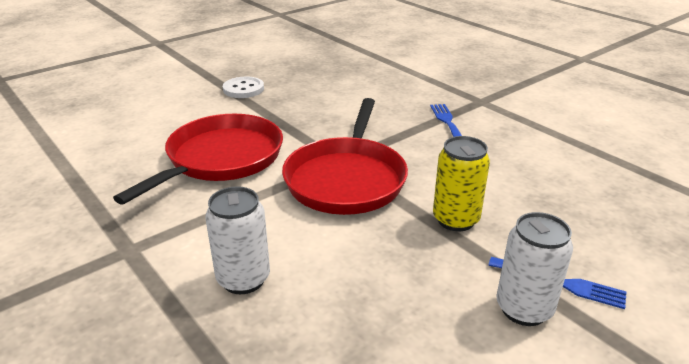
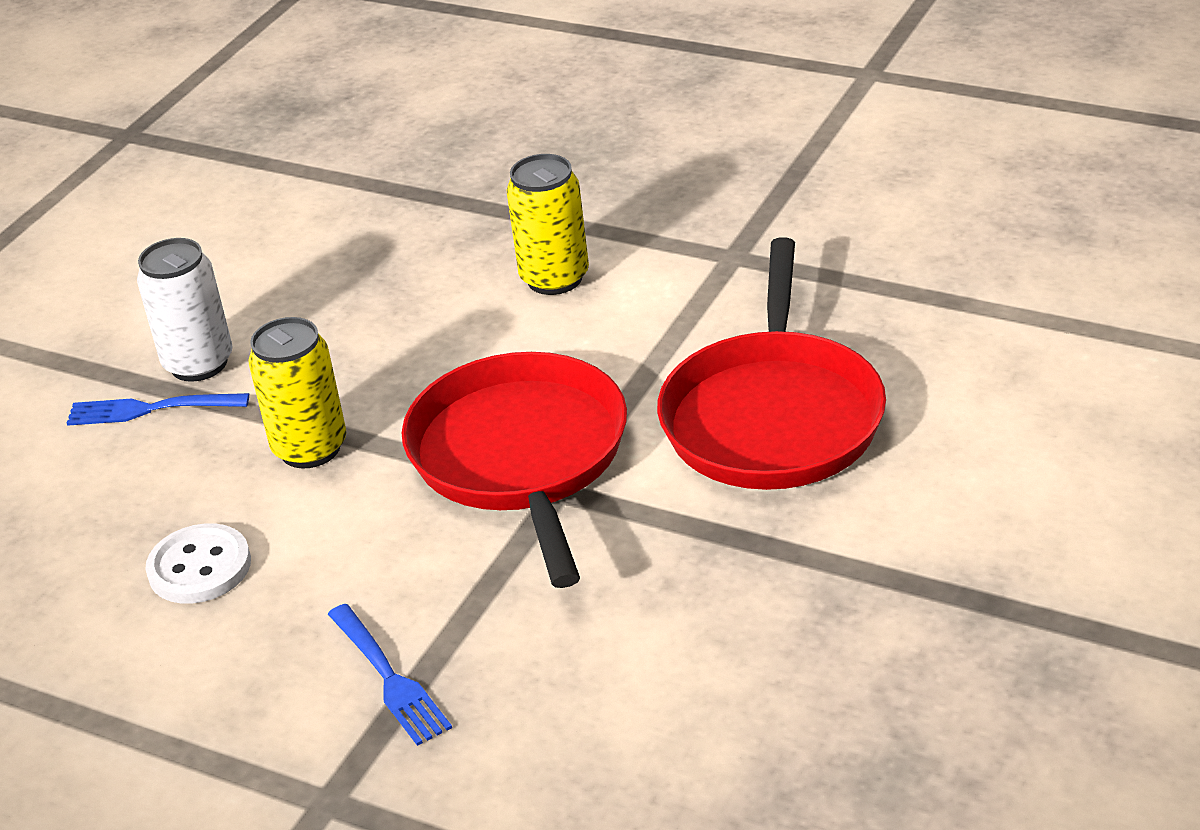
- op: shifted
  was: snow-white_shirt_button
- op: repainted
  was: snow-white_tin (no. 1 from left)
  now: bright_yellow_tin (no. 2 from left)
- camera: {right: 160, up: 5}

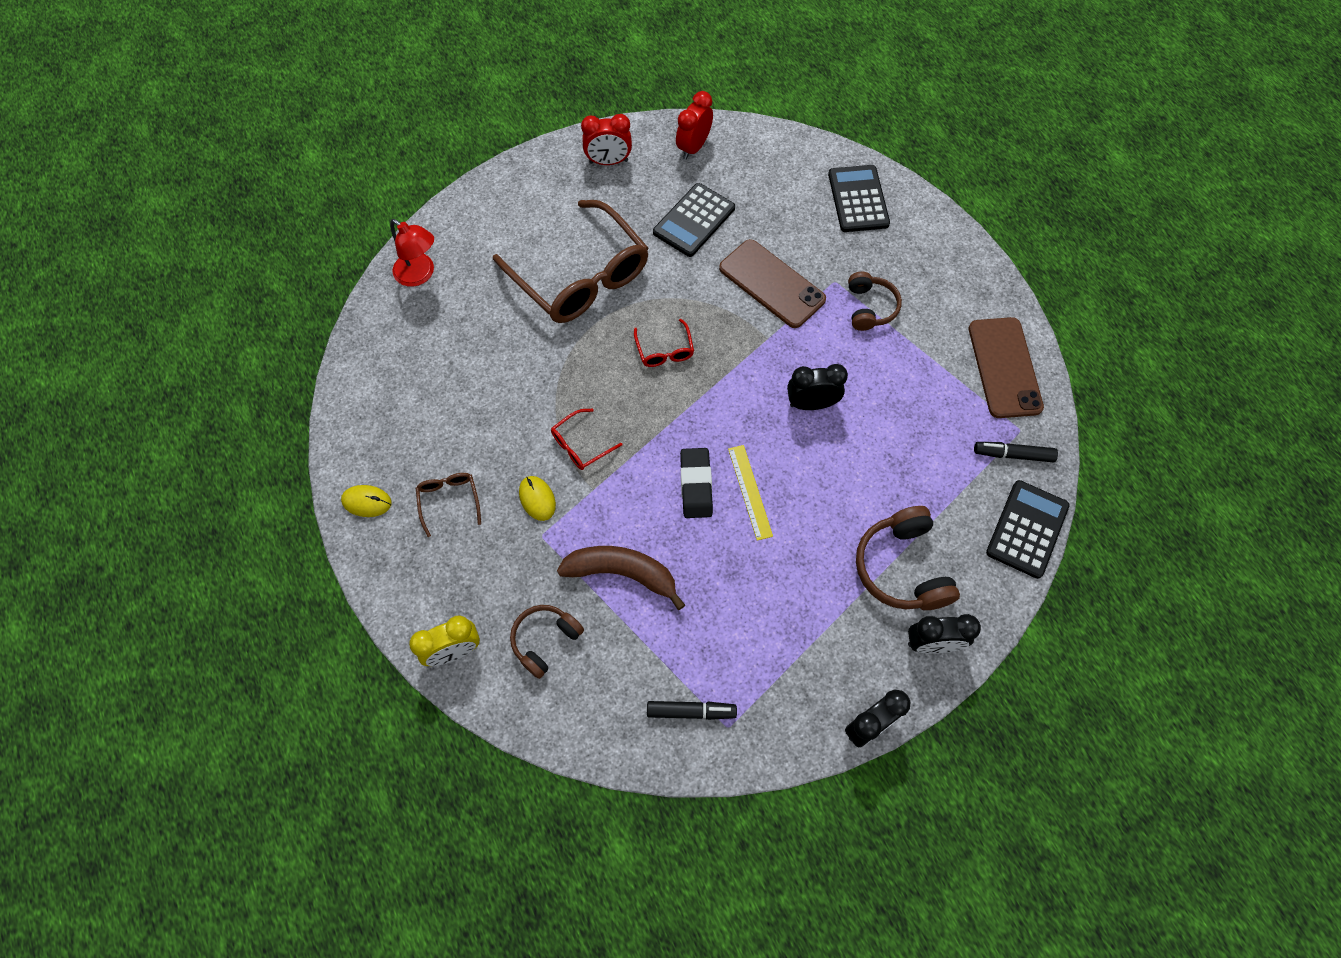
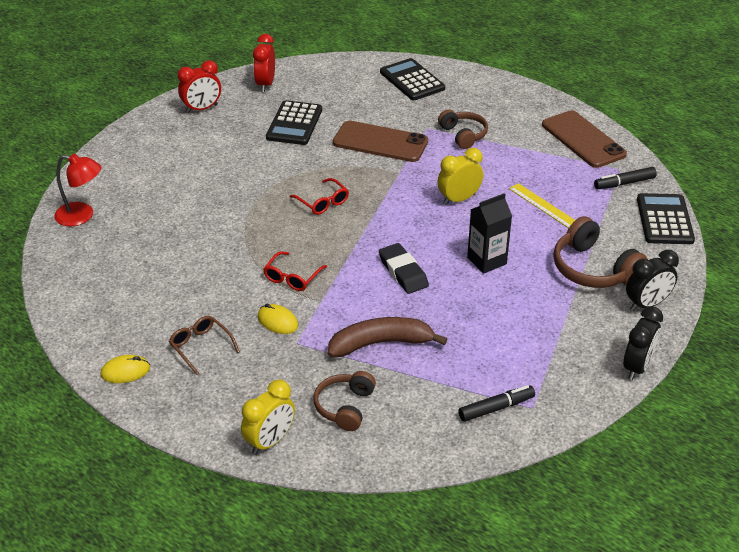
- op: gone
  was: brown_glasses (no. 2 from left)
- op: new
  now: black_carton
- op: shifted
  was: bright_yellow_ruler
- op: repainted
  was: black_alarm_clock (no. 1 from left)
  now: bright_yellow_alarm_clock (no. 2 from left)
- camera: {right: -25, up: -25}

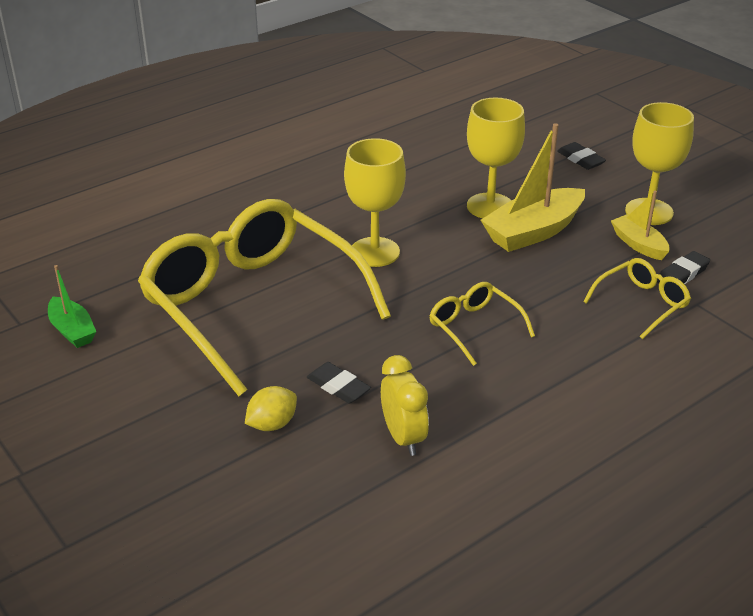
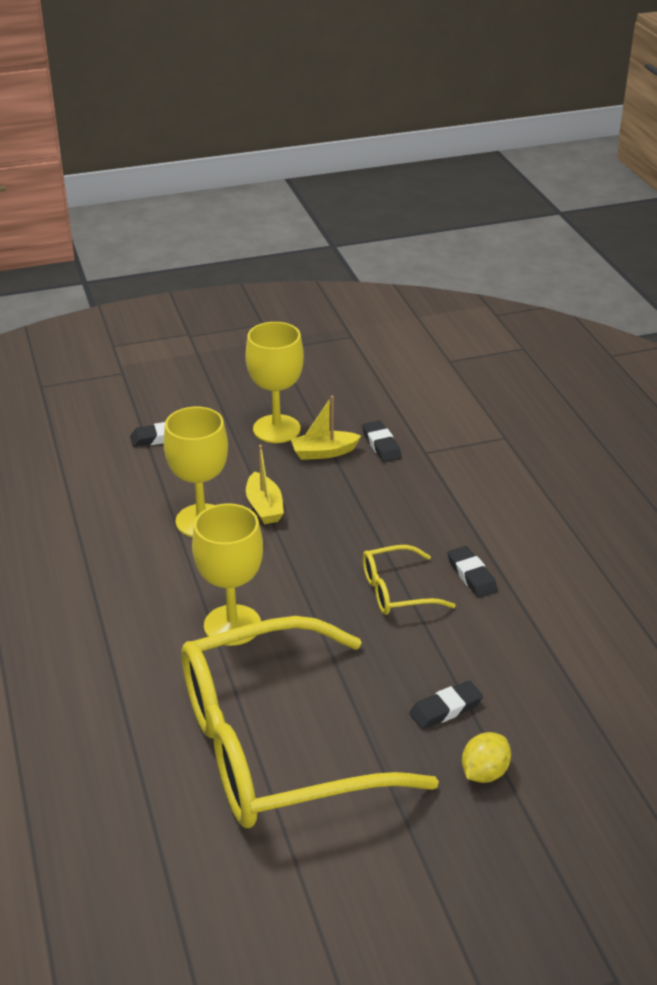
- op: gone
  was: leaf-green_boat
- op: gone
  was: bright_yellow_alarm_clock
- op: gone
  was: bright_yellow_glasses (no. 3 from left)
- op: new
  now: black_eraser (no. 4 from left)
- op: rotated
  was: bright_yellow_lemon
  clockwise: 60
- op: scaled
  was: bright_yellow_boat (no. 1 from left)
  ratio: 0.57
- camera: {right: -70, up: 0}

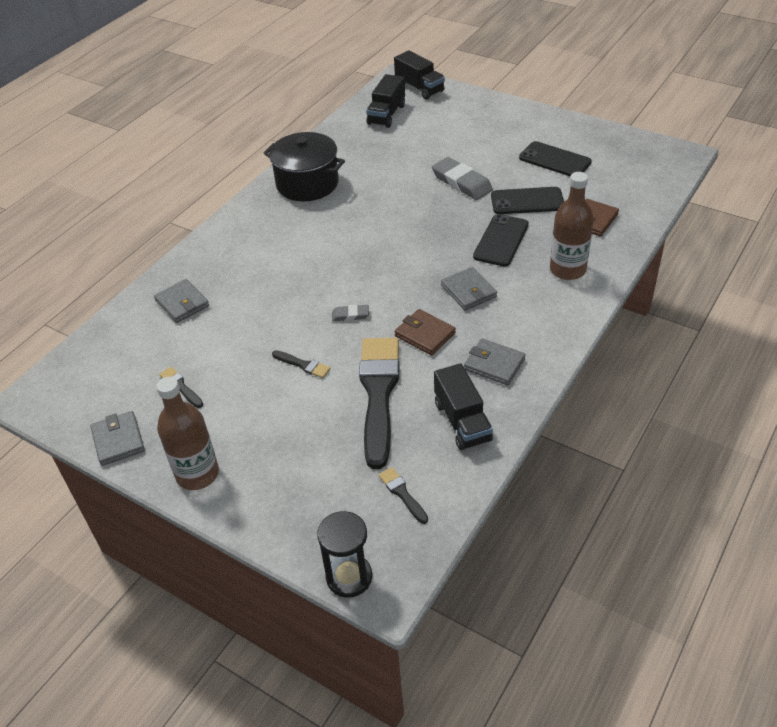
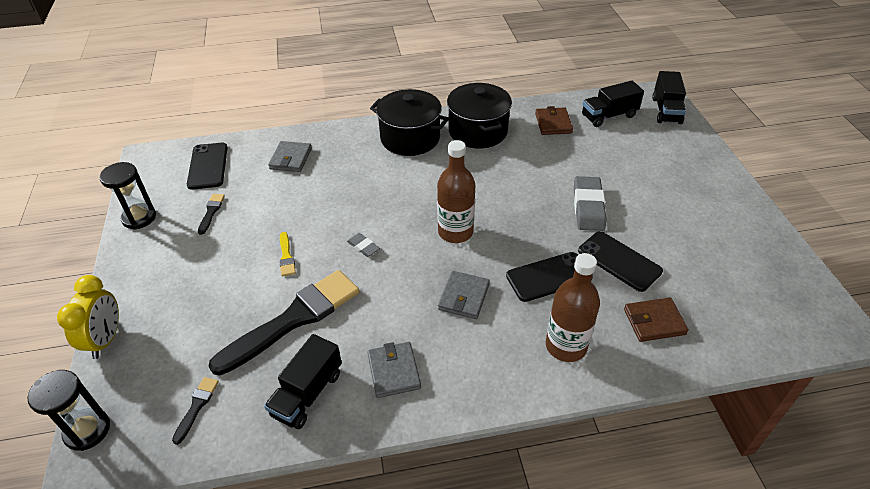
- op: new
  now: bright_yellow_alarm_clock
- op: new
  now: black_cooking_pot (no. 1 from left)
- op: shifted
  was: brown_drink_bottle (no. 1 from left)
- op: shifted
  was: brown_card_wallet (no. 1 from left)
- op: shifted
  was: black_mobile_phone (no. 3 from left in the first image)
  now: black_mobile_phone (no. 1 from left)
- op: swapped
  was: grey_card_wallet (no. 1 from left)
  now: black_hourglass (no. 2 from left)
- op: repainted
  was: black_paintbrush (no. 2 from left)
  now: bright_yellow_paintbrush
- camera: {right: 45, up: 0}

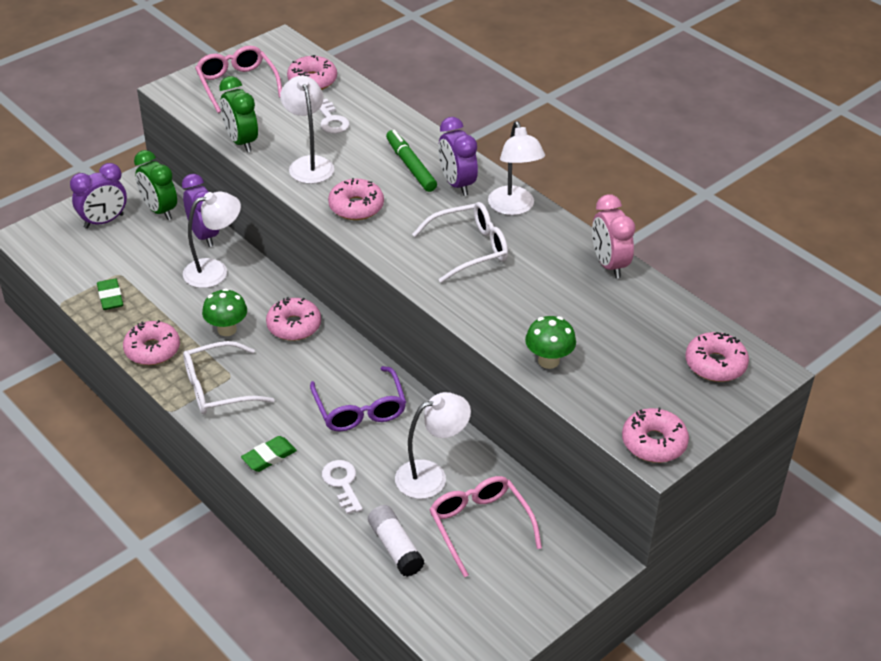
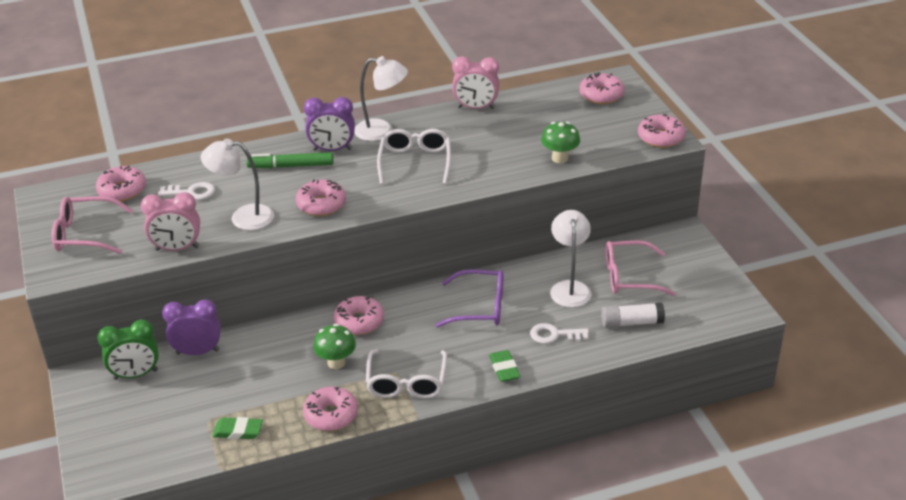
- op: gone
  was: purple_alarm_clock (no. 1 from left)
- op: gone
  was: snow-white_lamp (no. 1 from left)
- op: repainted
  was: leaf-green_alarm_clock (no. 2 from left)
  now: rosy_alarm_clock (no. 1 from left)
- camera: {right: -65, up: -5}

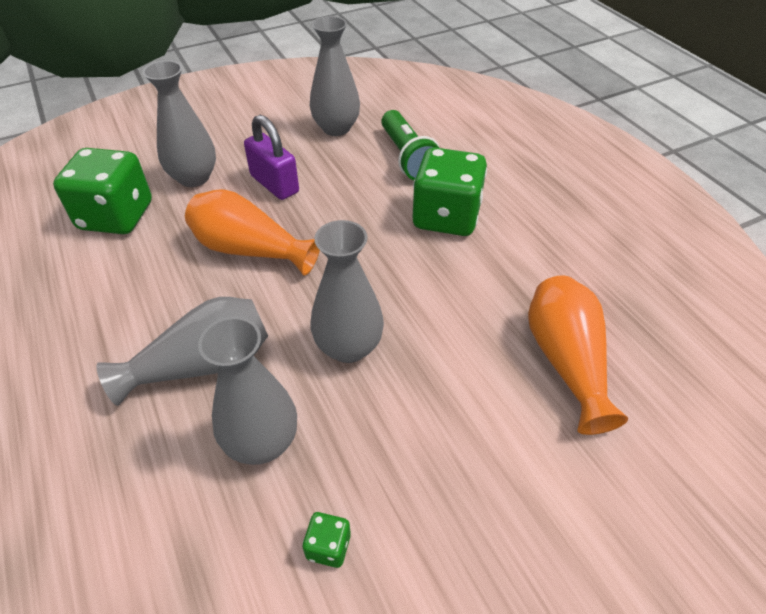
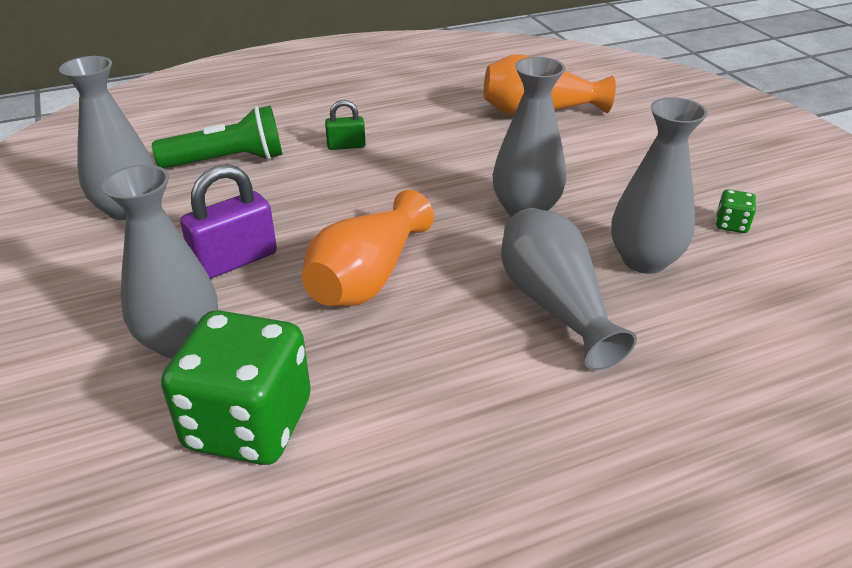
- op: swapped
  was: leaf-green_die (no. 3 from left)
  now: leaf-green_lock
- camera: {right: -85, up: -10}

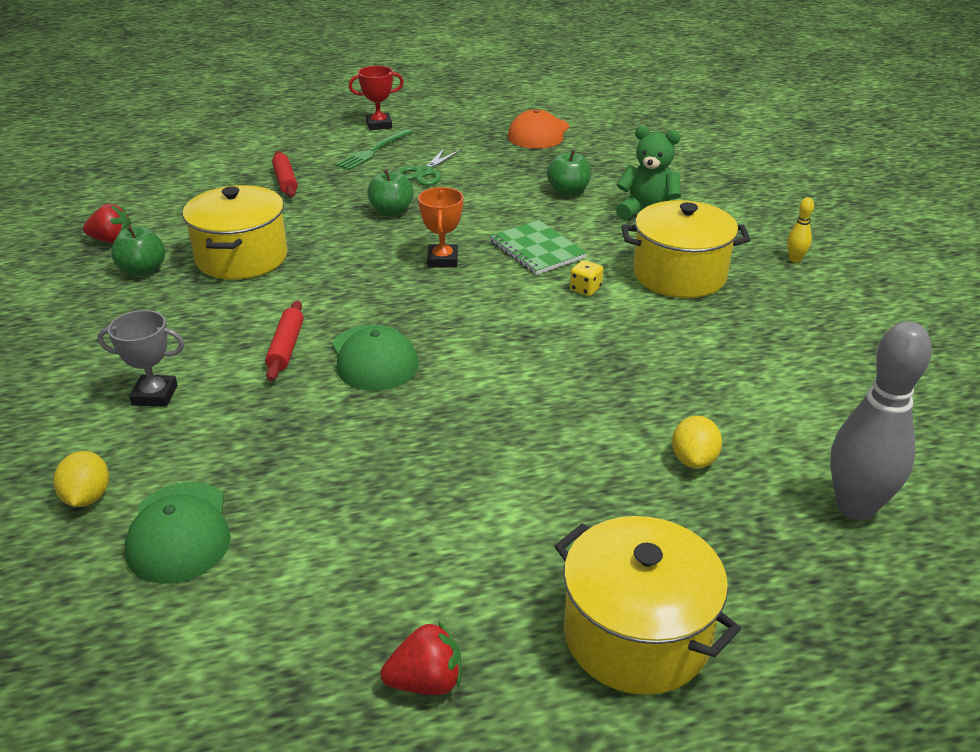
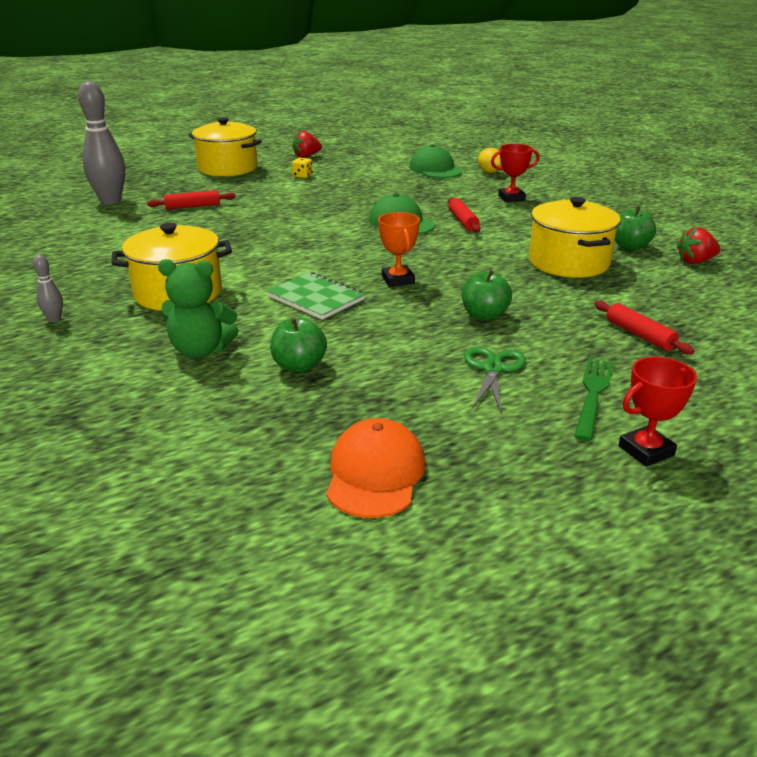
- op: shifted
  was: bright_yellow_die
- op: swapped
  was: bright_yellow_lemon (no. 2 from left)
  now: crimson_rolling_pin (no. 1 from left)
- op: repainted
  was: grey_prize_cup
  now: crimson_prize_cup (no. 1 from left)
- op: repainted
  was: bright_yellow_skittle
  now: grey_skittle (no. 1 from left)
- camera: {right: 165, up: -5}

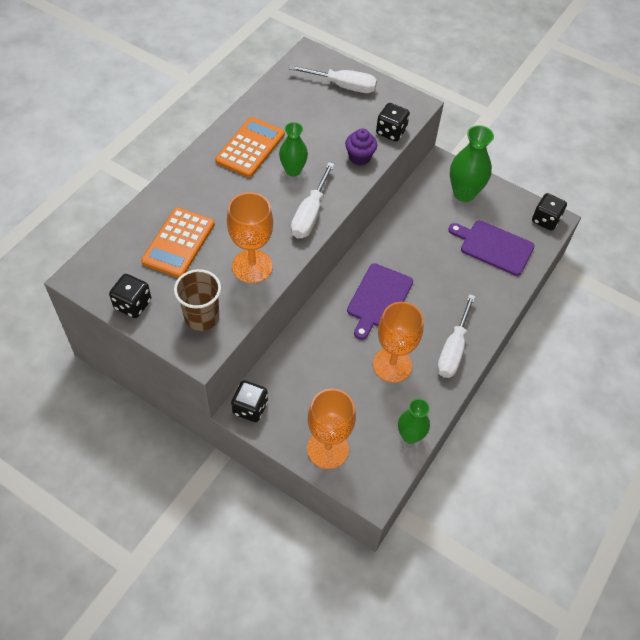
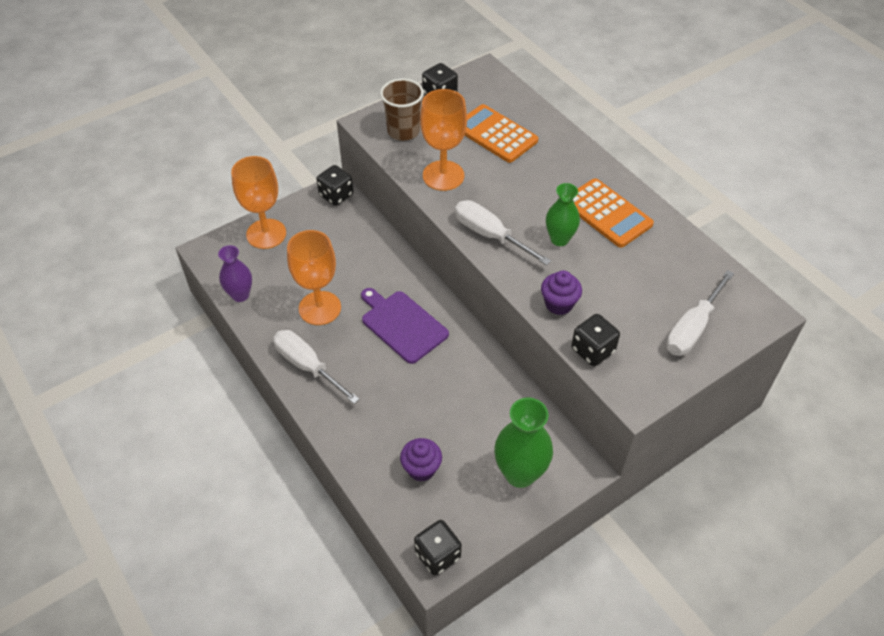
- op: swapped
  was: purple_bread_board (no. 2 from left)
  now: purple_muffin (no. 1 from left)
- op: repainted
  was: leaf-green_tall_vase (no. 2 from left)
  now: purple_tall_vase
- camera: {right: 115, up: -5}

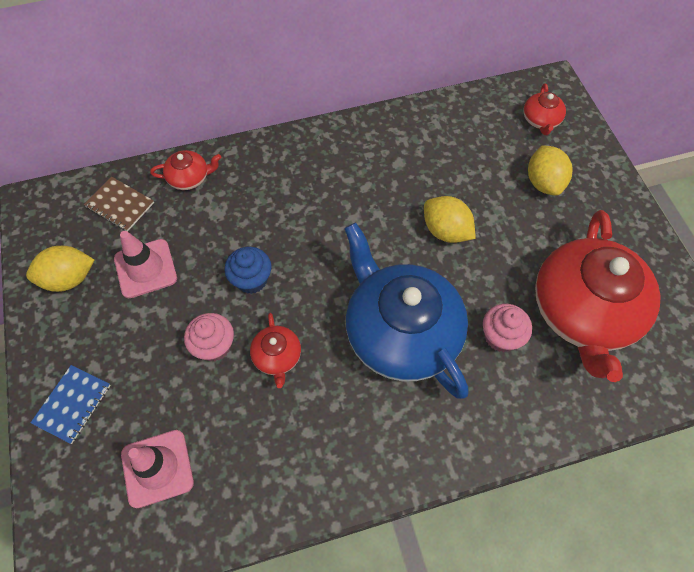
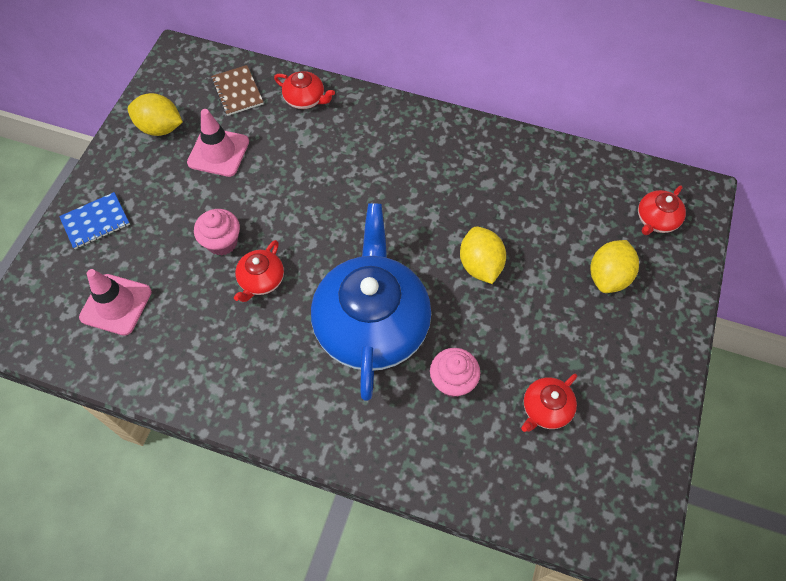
- op: gone
  was: blue_muffin
- op: scaled
  was: crimson_tea_pot (no. 4 from left in the first image)
  ratio: 0.42
- camera: {right: 35, up: 0}

